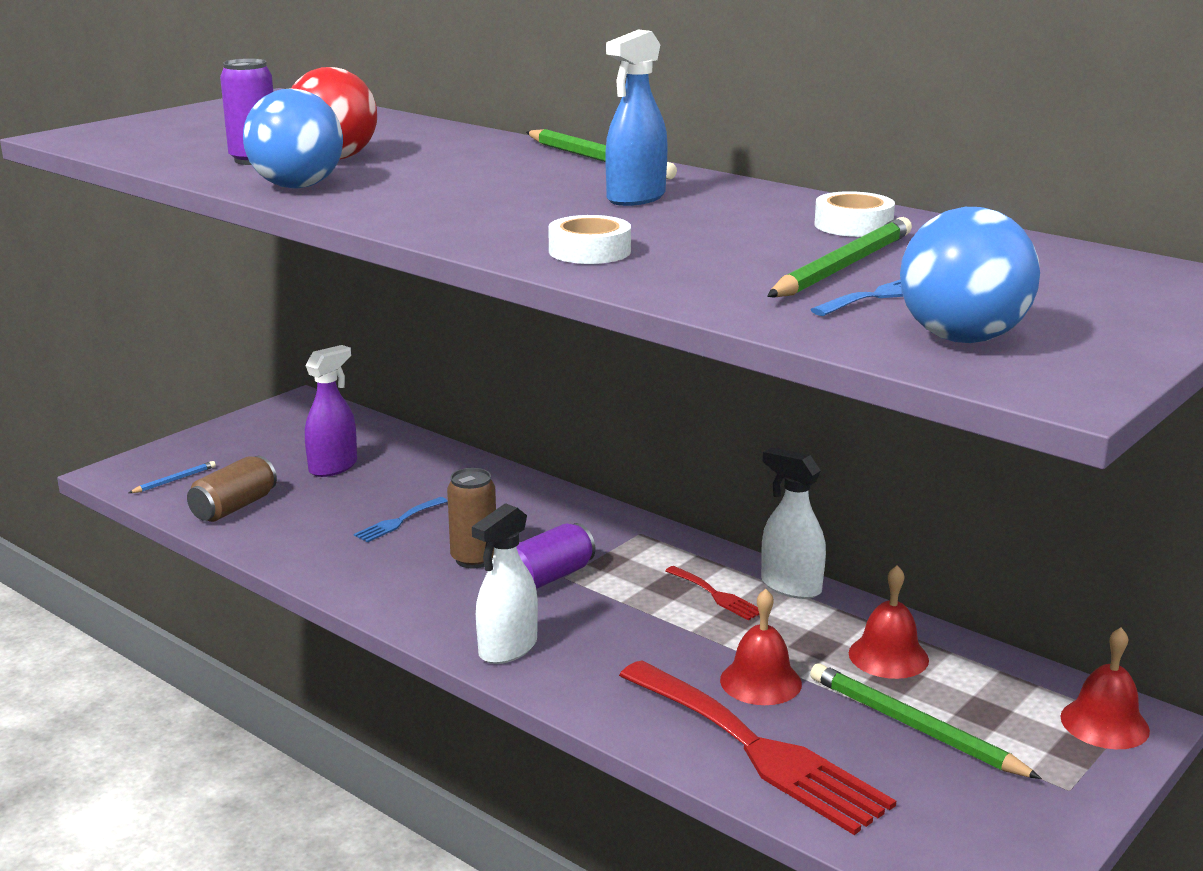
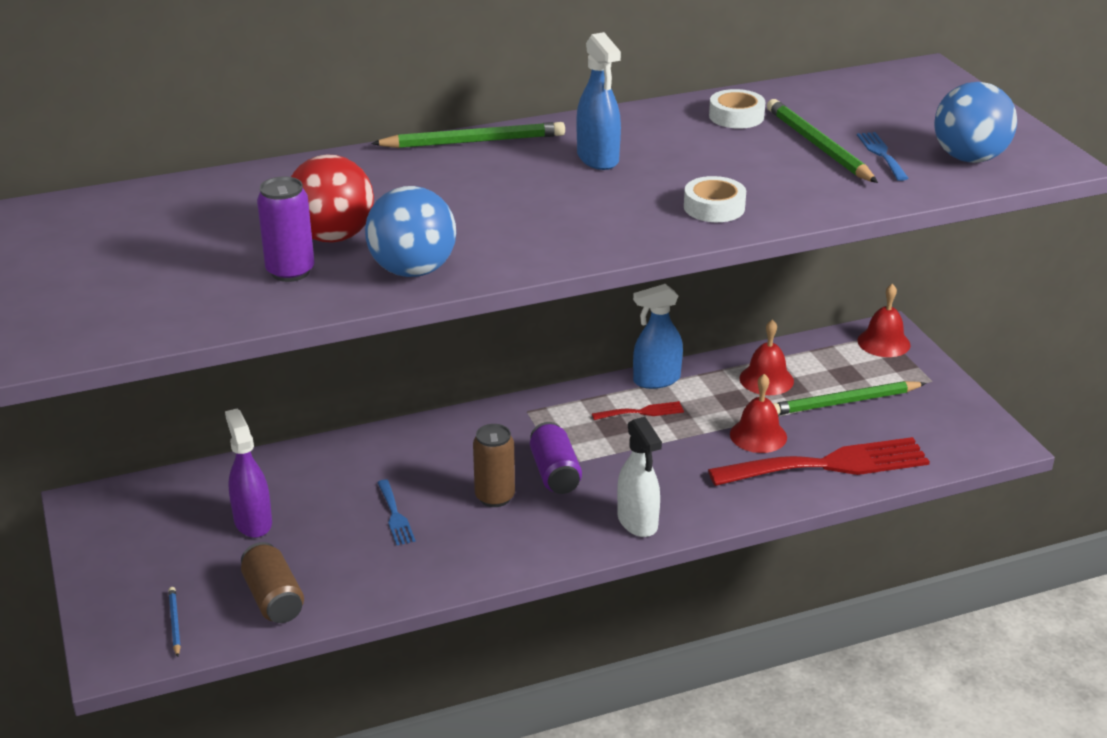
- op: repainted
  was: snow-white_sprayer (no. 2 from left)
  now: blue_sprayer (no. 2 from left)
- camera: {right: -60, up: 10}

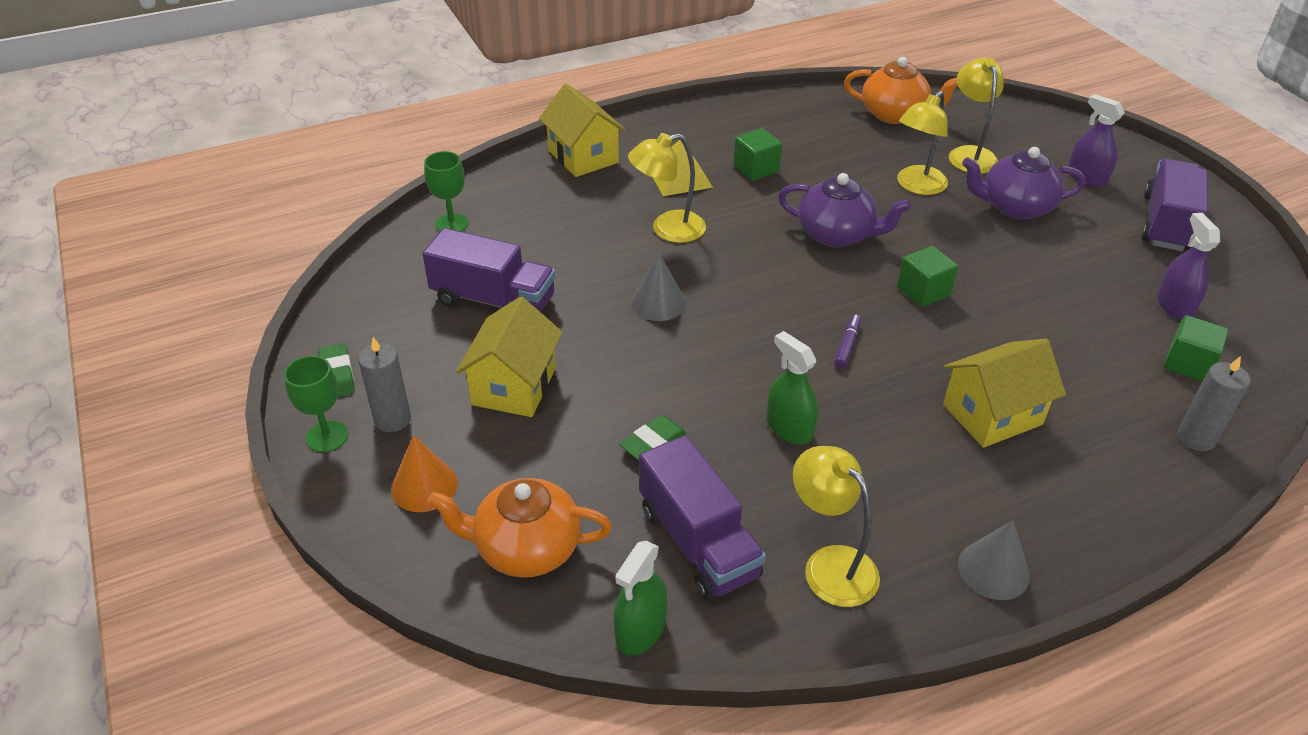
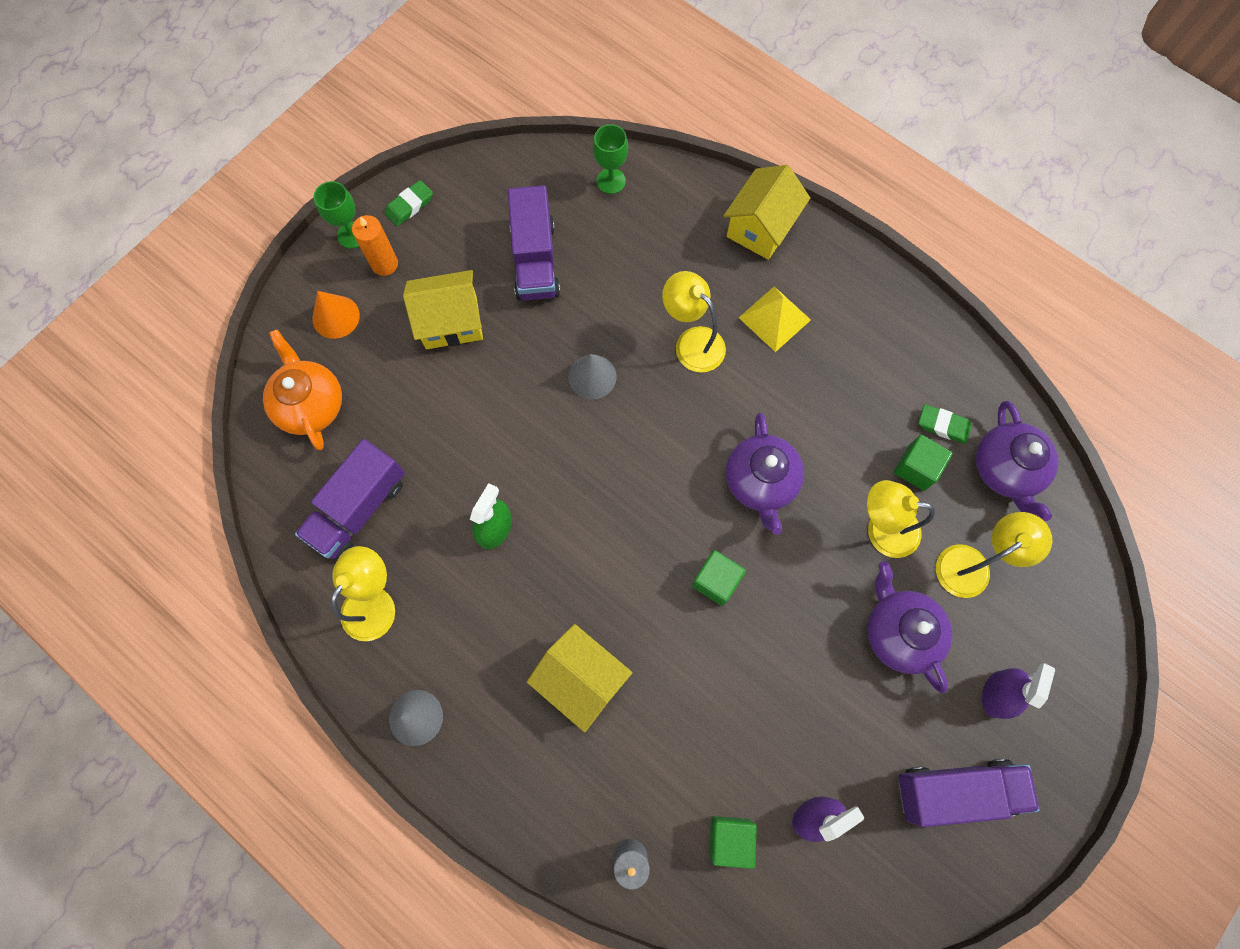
- op: gone
  was: leaf-green_sprayer (no. 1 from left)
- op: gone
  was: purple_felt_pen
- op: shifted
  was: leaf-green_eraser (no. 2 from left)
- op: shifted
  was: leaf-green_solid_cube (no. 1 from left in the first image)
  now: leaf-green_solid_cube (no. 3 from left)
- op: repainted
  was: grey_pillar_candle (no. 1 from left)
  now: orange-coloured_pillar_candle
- op: repainted
  was: orange-coloured_tea_pot (no. 2 from left)
  now: purple_tea_pot (no. 3 from left)
- camera: {right: 65, up: 30}

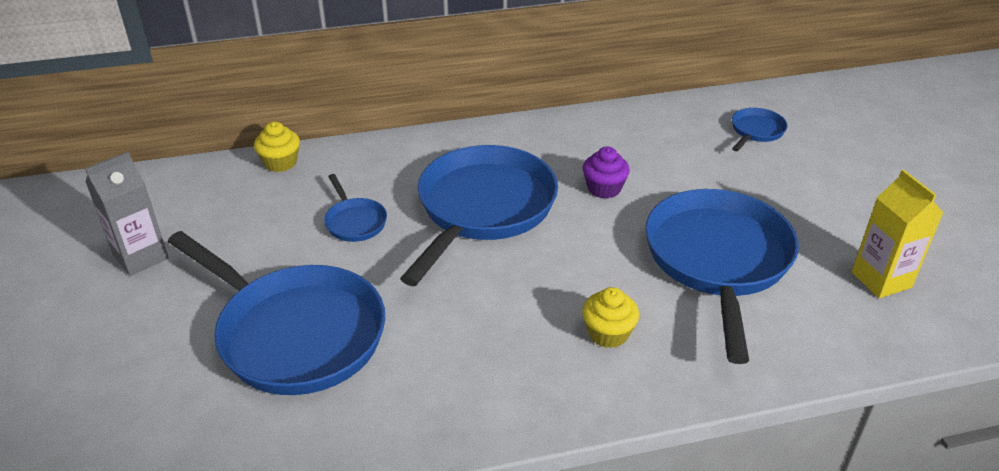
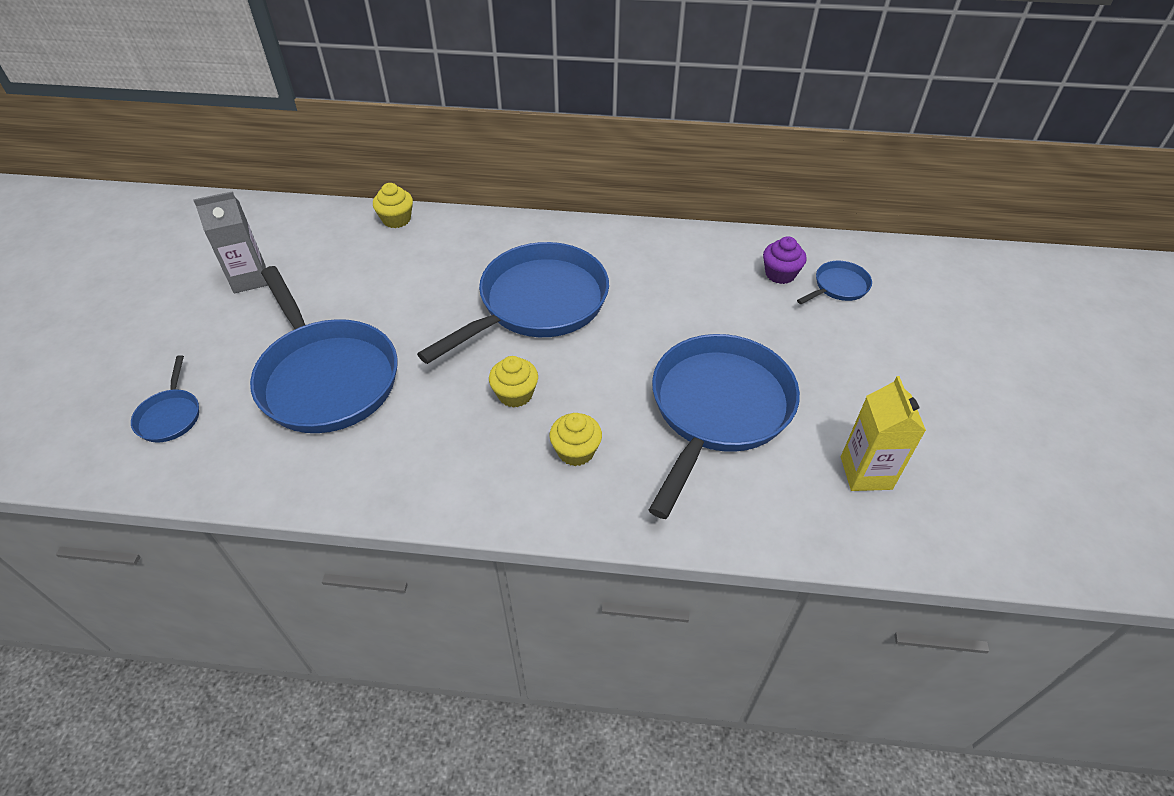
- op: new
  now: bright_yellow_muffin (no. 2 from left)
- op: shifted
  was: blue_frying_pan (no. 2 from left in the first image)
  now: blue_frying_pan (no. 1 from left)
- op: shifted
  was: purple_muffin
- camera: {right: 20, up: 10}

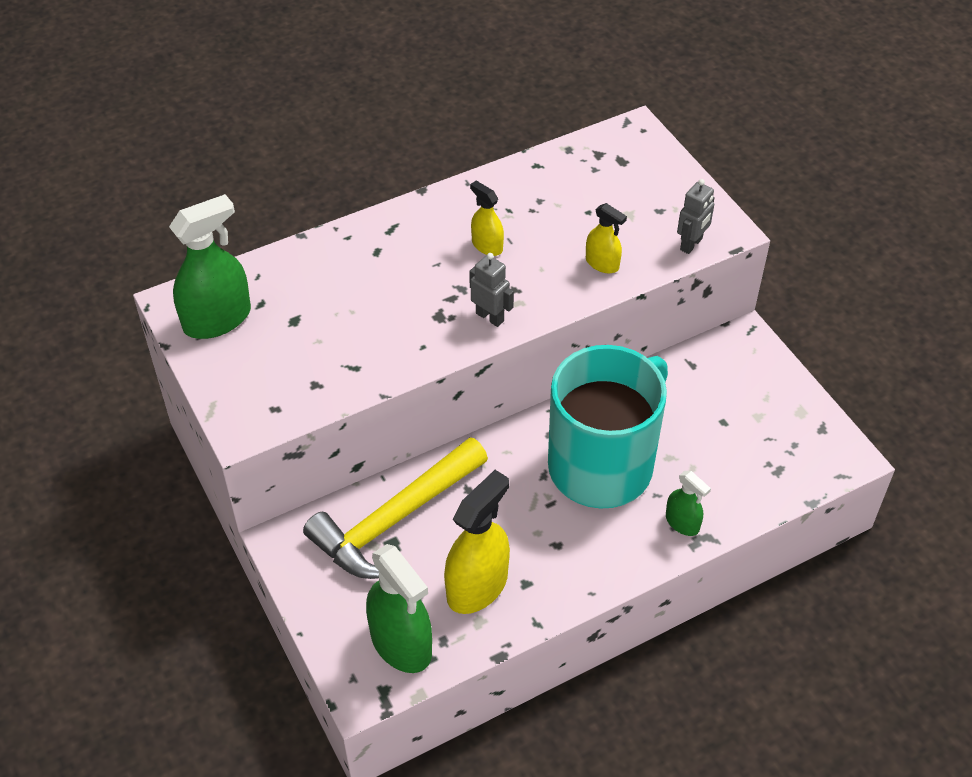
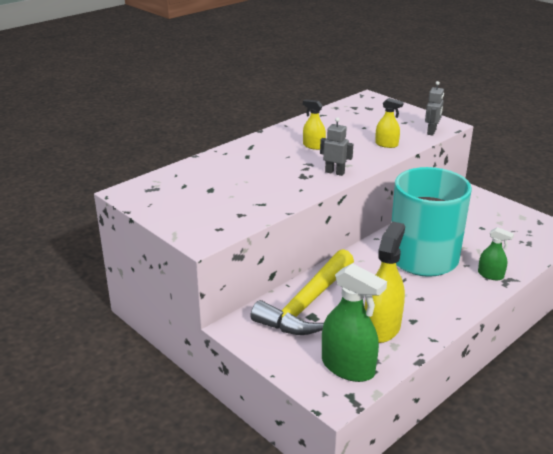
- op: gone
  was: leaf-green_sprayer (no. 1 from left)
- camera: {right: -15, up: -20}

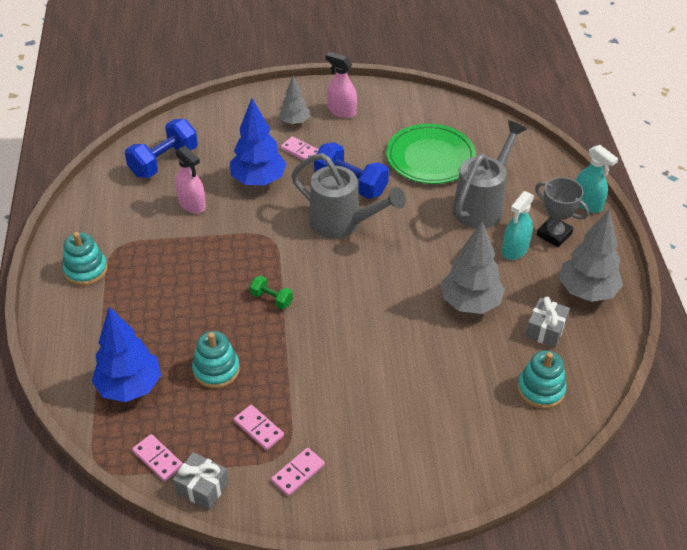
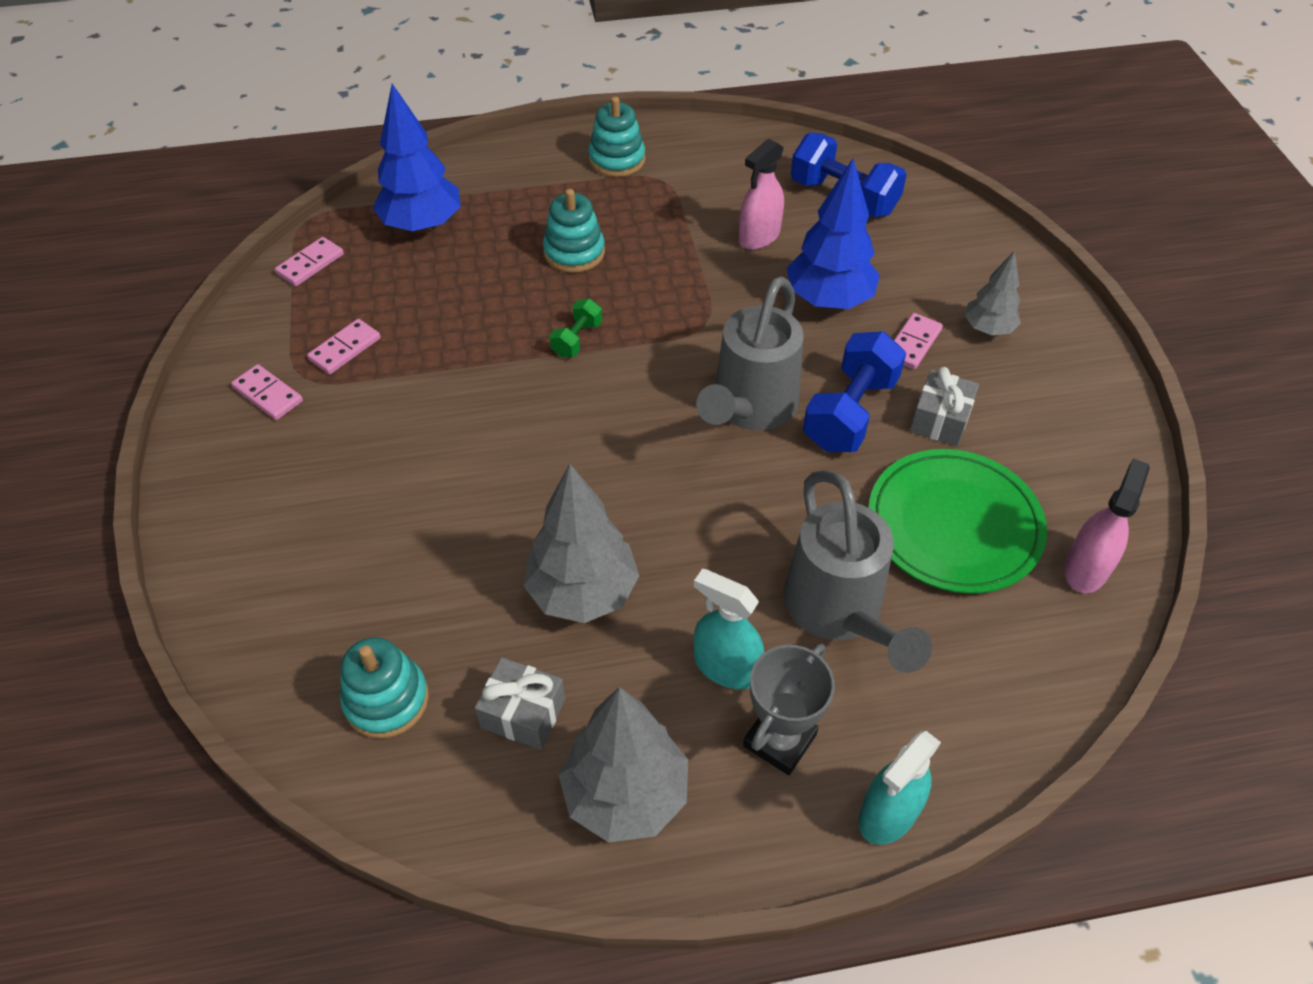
- op: shifted
  was: grey_wrapped_gift (no. 1 from left in the first image)
  now: grey_wrapped_gift (no. 2 from left)
- op: shifted
  was: aqua_ring_stacker (no. 2 from left)
- op: shifted
  was: rosy_sprayer (no. 2 from left)
- op: rotated
  was: grey_watering_can (no. 2 from left)
  clockwise: 45
- camera: {right: 85, up: 5}

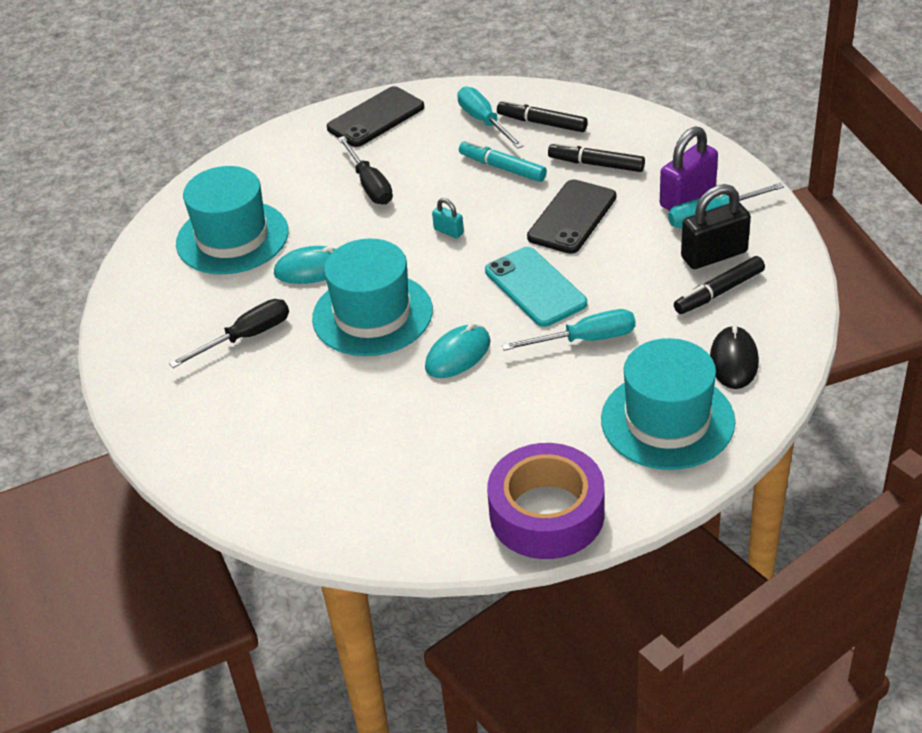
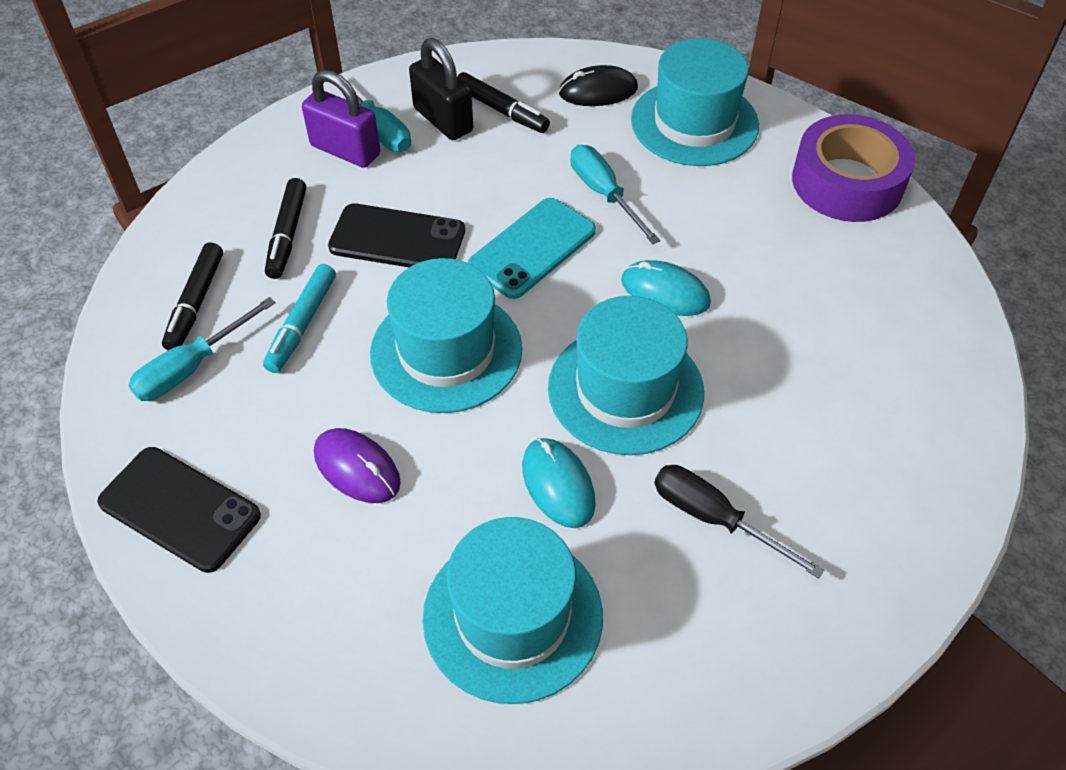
- op: swapped
  was: black_flat_screwdriver (no. 2 from left)
  now: purple_PC_mouse
- op: swapped
  was: aqua_lock
  now: aqua_tall_hat (no. 1 from left)
- camera: {right: -110, up: 10}

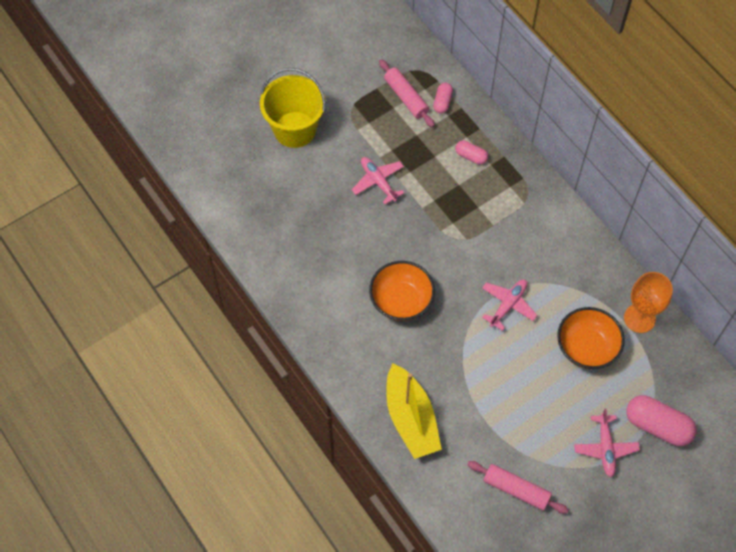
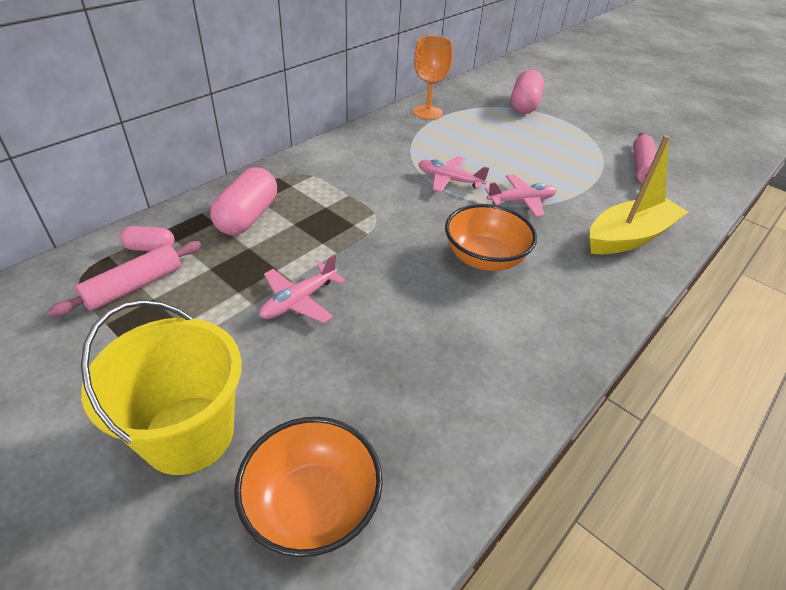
- op: shifted
  was: orange-coloured_deep_dish (no. 2 from left in the first image)
  now: orange-coloured_deep_dish (no. 1 from left)
- op: shifted
  was: rosy_plane (no. 3 from left)
- op: scaled
  was: rosy_capsule (no. 2 from left)
  ratio: 1.85
- camera: {right: -105, up: -20}

